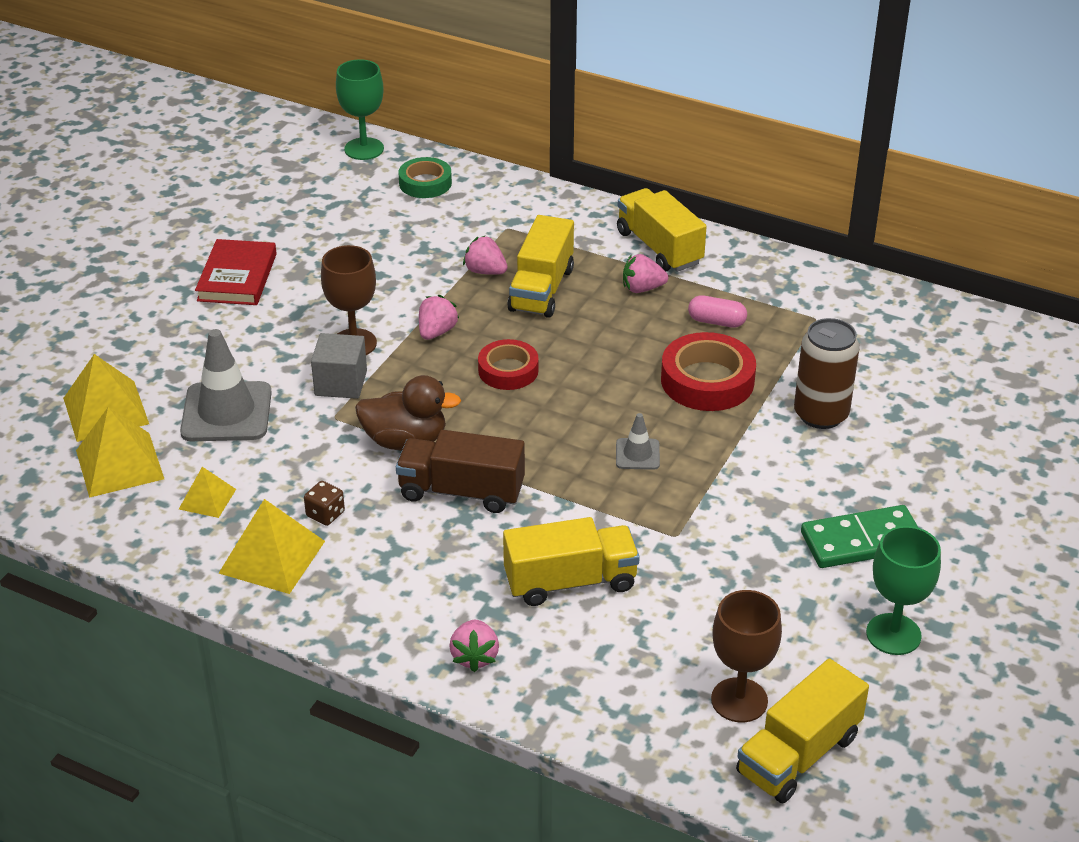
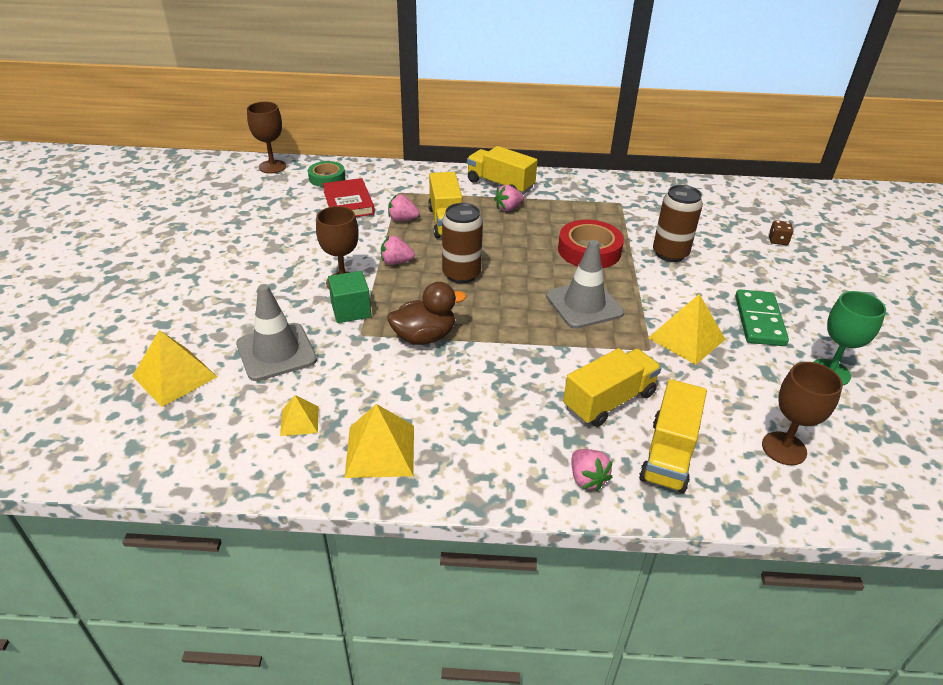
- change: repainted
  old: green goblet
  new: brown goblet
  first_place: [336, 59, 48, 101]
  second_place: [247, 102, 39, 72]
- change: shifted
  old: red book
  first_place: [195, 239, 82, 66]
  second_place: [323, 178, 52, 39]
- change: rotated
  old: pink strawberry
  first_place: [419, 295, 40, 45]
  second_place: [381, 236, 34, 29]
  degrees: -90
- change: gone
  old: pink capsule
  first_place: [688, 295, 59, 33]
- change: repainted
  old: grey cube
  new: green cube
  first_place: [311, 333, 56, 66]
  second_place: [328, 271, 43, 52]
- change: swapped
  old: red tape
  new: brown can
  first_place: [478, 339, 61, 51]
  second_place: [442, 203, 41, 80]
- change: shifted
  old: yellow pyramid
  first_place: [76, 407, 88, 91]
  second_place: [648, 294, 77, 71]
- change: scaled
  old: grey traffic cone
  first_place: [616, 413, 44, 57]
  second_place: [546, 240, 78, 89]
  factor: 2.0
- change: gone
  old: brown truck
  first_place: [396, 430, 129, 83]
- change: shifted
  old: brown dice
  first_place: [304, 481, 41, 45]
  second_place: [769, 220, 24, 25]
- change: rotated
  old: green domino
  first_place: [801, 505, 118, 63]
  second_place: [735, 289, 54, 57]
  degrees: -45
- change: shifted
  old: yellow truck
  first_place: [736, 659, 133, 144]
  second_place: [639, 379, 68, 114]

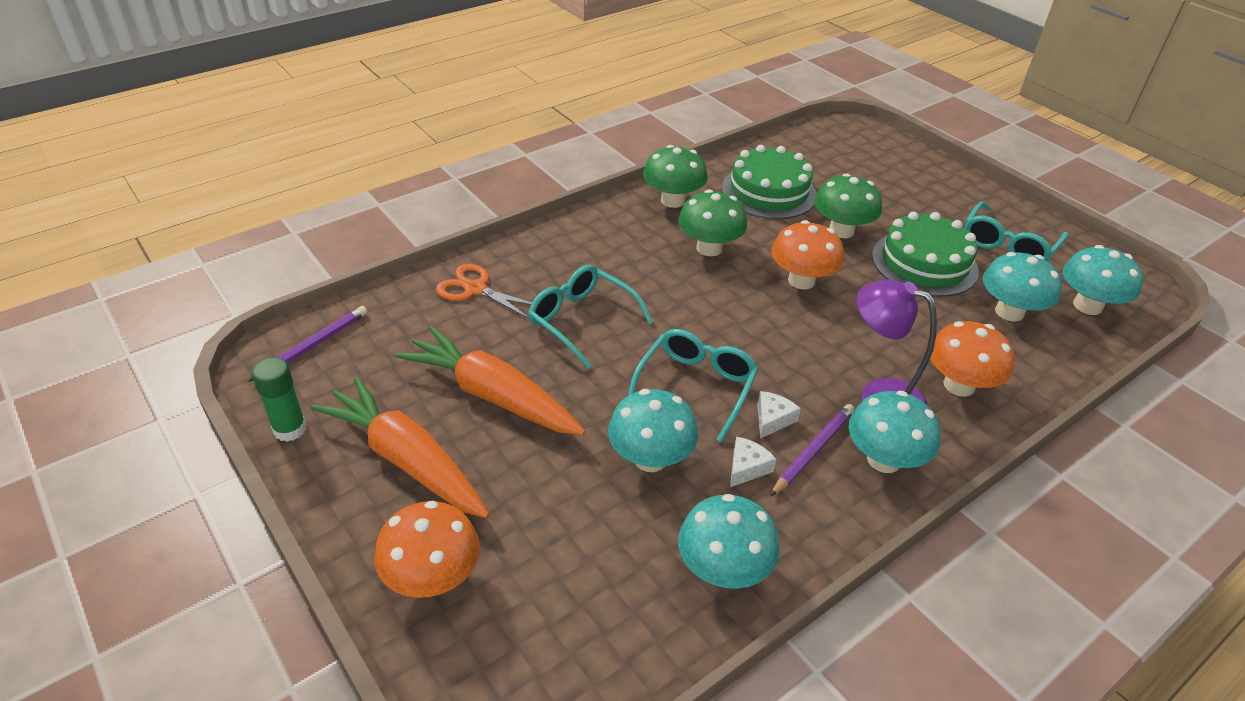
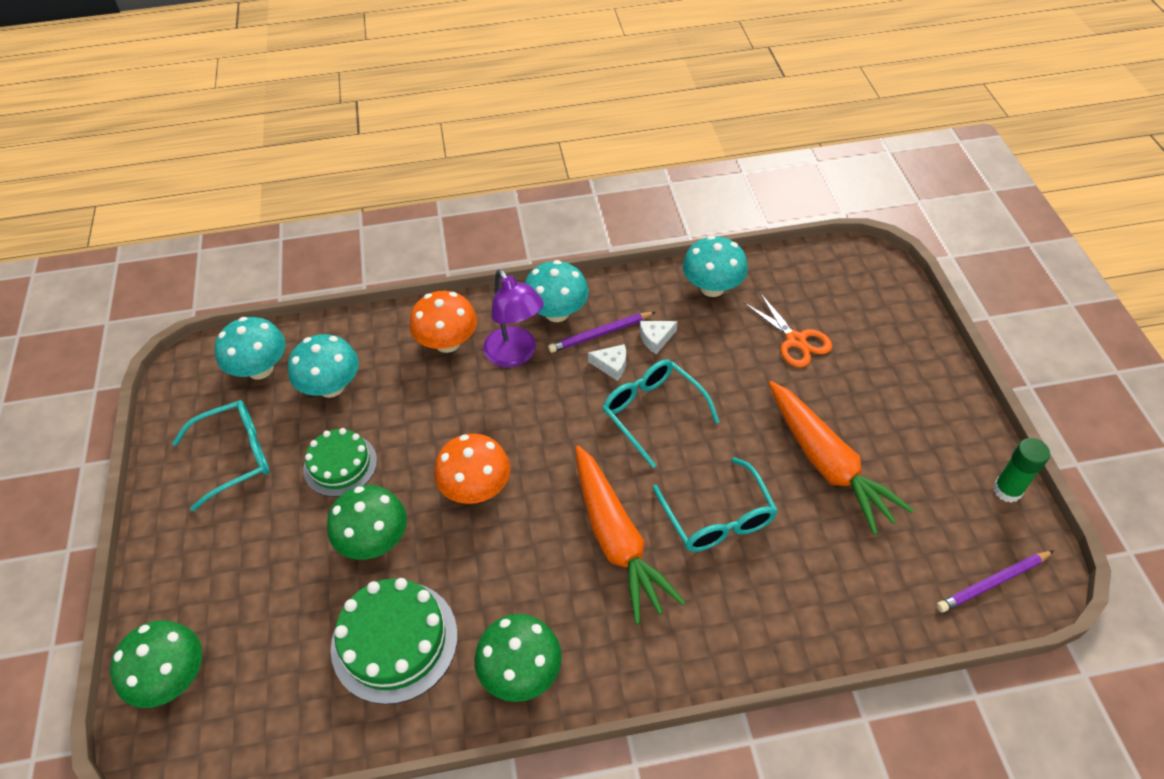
- change: shifted
  old: green mushroom
  first_place: [678, 189, 69, 67]
  second_place: [110, 620, 92, 88]
- change: scaled
  old: green cake
  first_place: [872, 212, 107, 85]
  second_place: [304, 428, 73, 69]
  factor: 0.66
- change: shifted
  old: orange scissors
  first_place: [436, 264, 96, 55]
  second_place: [743, 293, 89, 75]
- change: rotated
  old: turquoise glasses
  first_place: [628, 329, 130, 113]
  second_place: [602, 359, 118, 109]
  degrees: 90
- change: shifted
  old: orange carrot
  first_place: [311, 377, 179, 141]
  second_place: [575, 446, 111, 179]
- change: gone
  old: turquoise mushroom
  first_place: [608, 389, 90, 83]
- change: rotated
  old: white cheese
  first_place: [758, 391, 43, 48]
  second_place: [588, 344, 38, 37]
  degrees: -135
- change: gone
  old: orange mushroom
  first_place: [374, 501, 106, 97]

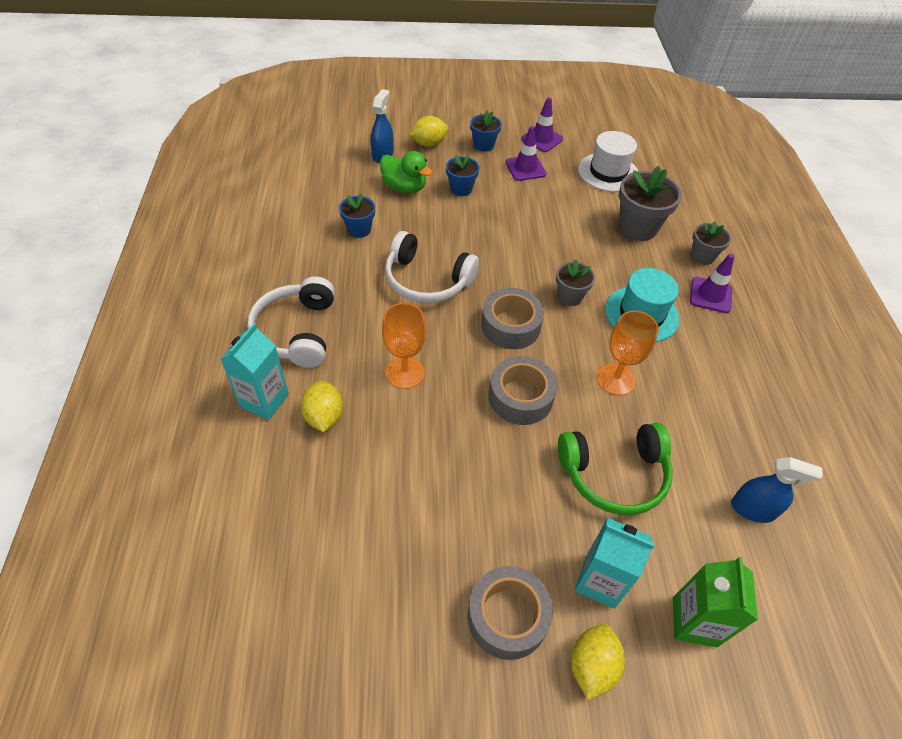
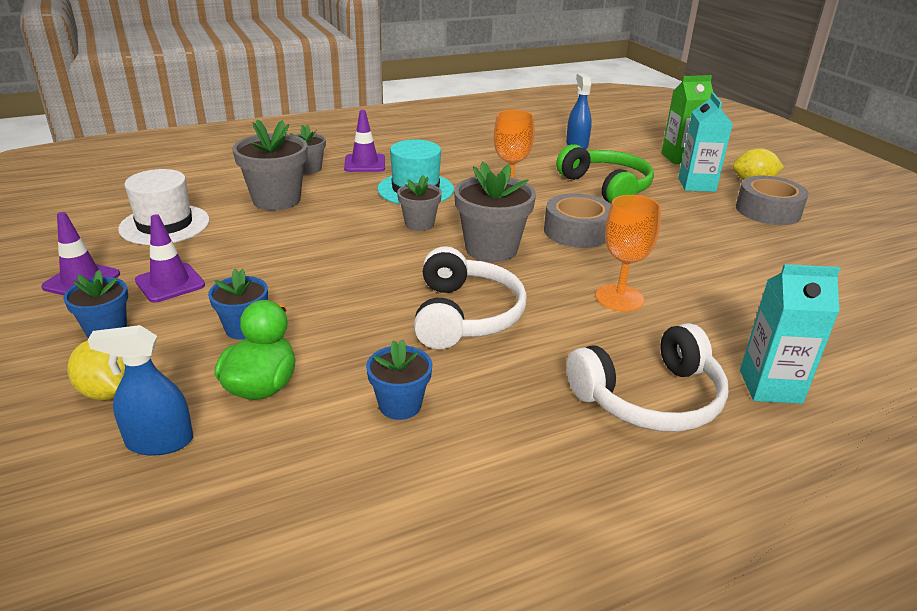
- change: swapped
  old: grey tape
  new: grey flower pot
  first_place: [481, 288, 63, 61]
  second_place: [454, 162, 82, 100]
- change: gone
  old: yellow lemon
  first_place: [300, 381, 43, 51]

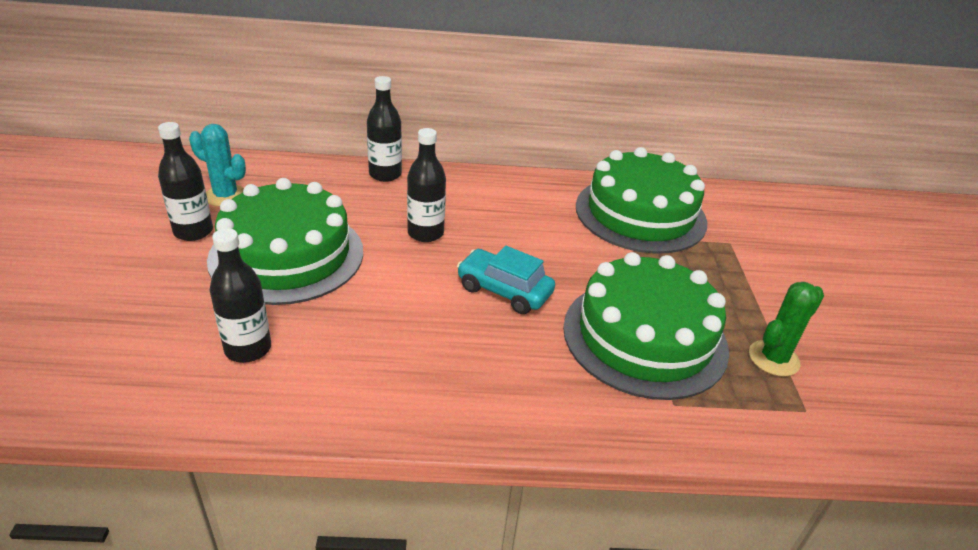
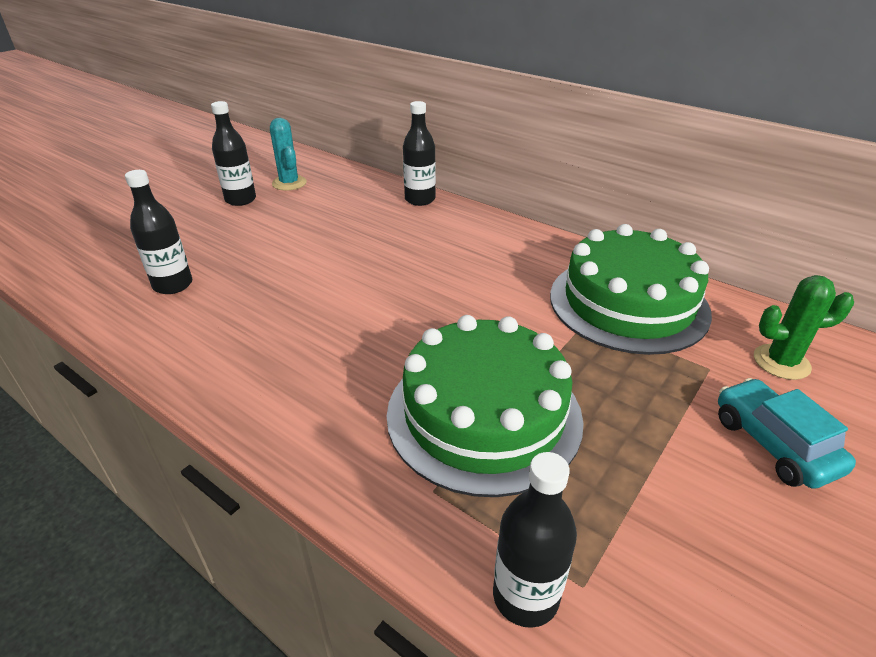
- change: shifted
  old: black bottle
  first_place: [407, 128, 39, 114]
  second_place: [493, 452, 84, 176]
- change: gone
  old: green cake
  first_place: [207, 178, 156, 127]
- change: shifted
  old: turquoise car
  first_place: [457, 246, 98, 68]
  second_place: [718, 378, 138, 111]
- change: shifted
  old: green cactus
  first_place: [749, 282, 75, 94]
  second_place: [754, 275, 100, 105]

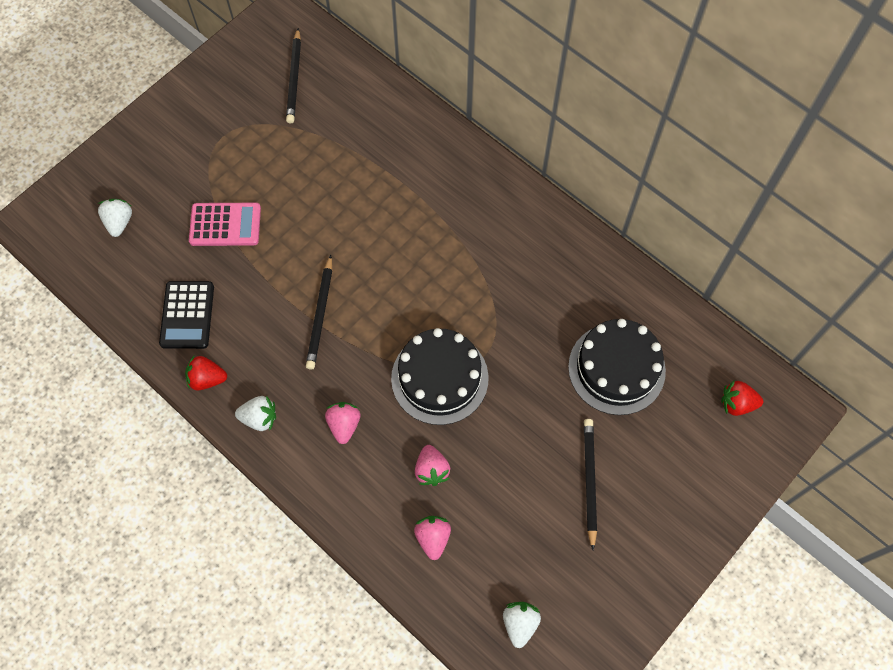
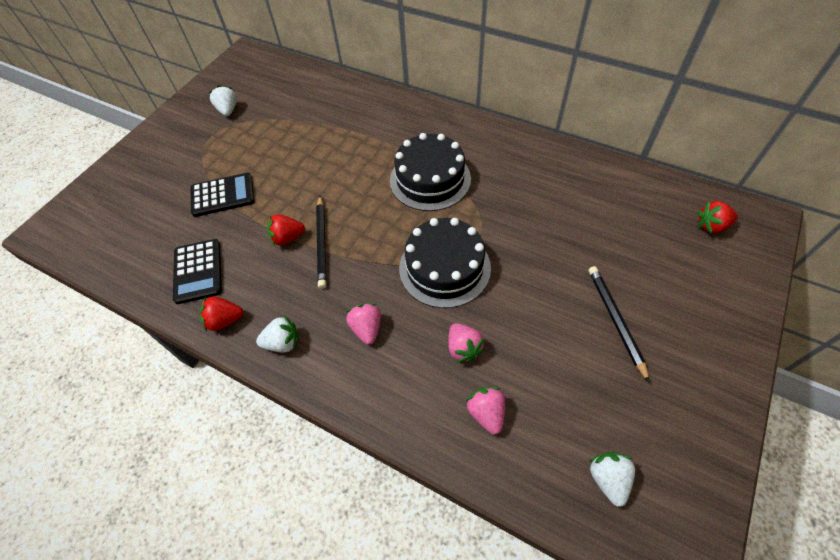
- change: gone
  old: black pencil
  first_place: [286, 28, 15, 95]
- change: shifted
  old: white strawberry
  first_place: [98, 199, 34, 38]
  second_place: [209, 86, 28, 30]
- change: repainted
  old: pink calculator
  new: black calculator
  first_place: [189, 203, 72, 43]
  second_place: [191, 173, 63, 44]
- change: shifted
  old: black cake
  first_place: [568, 319, 98, 96]
  second_place: [390, 133, 81, 78]
- change: new
  new: red strawberry
  second_place: [267, 214, 38, 32]

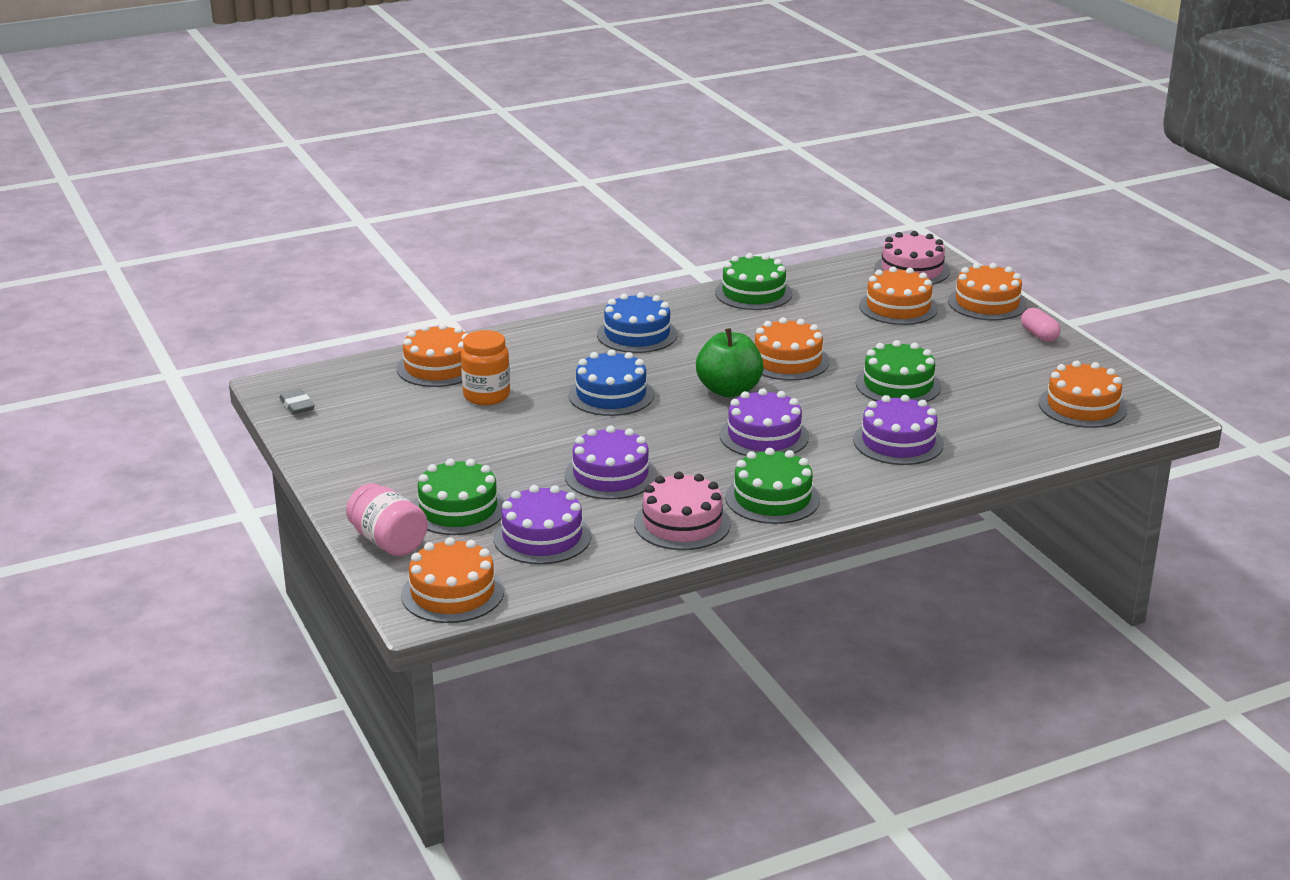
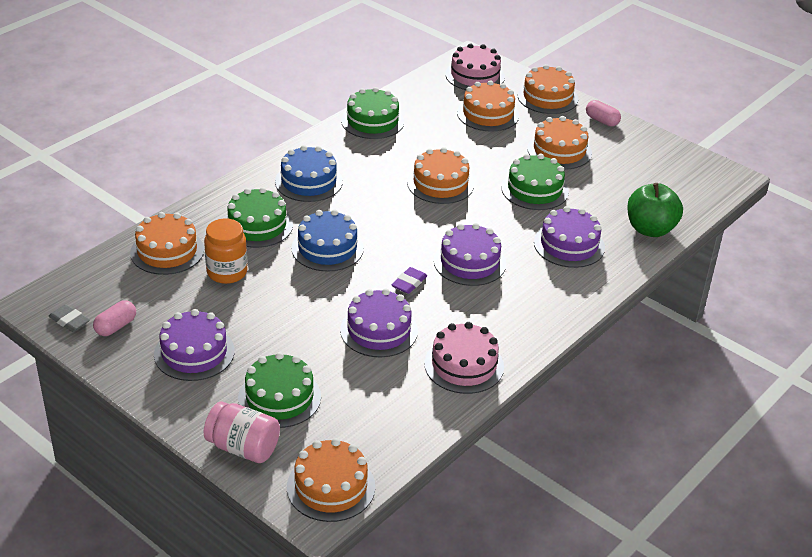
- change: shifted
  old: green apple
  first_place: [696, 328, 68, 69]
  second_place: [627, 183, 56, 54]
- change: shifted
  old: orange cake
  first_place: [1039, 360, 88, 68]
  second_place: [527, 116, 65, 54]
- change: shifted
  old: green cake
  first_place: [725, 448, 95, 76]
  second_place: [225, 187, 68, 61]
- change: shifted
  old: purple cake
  first_place: [493, 485, 98, 79]
  second_place: [154, 309, 80, 72]
- change: new
  new: purple eraser
  second_place: [391, 267, 36, 27]
- change: new
  new: pink capsule
  second_place: [93, 300, 43, 36]

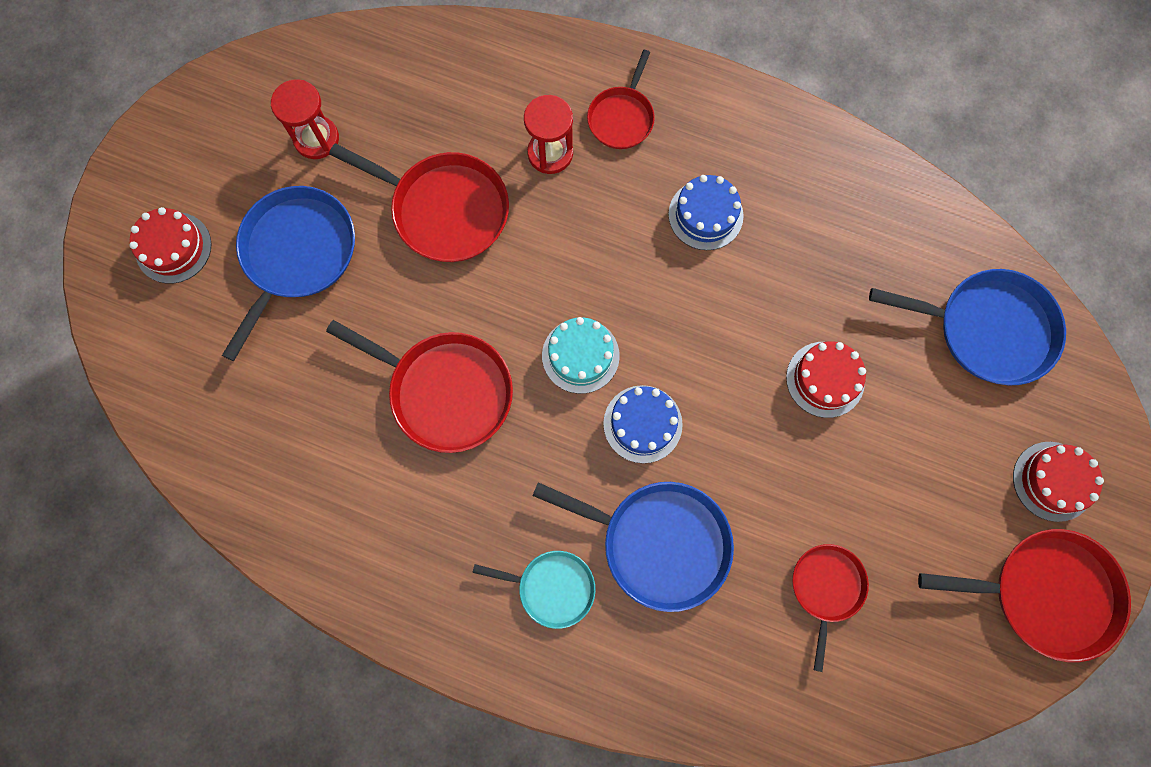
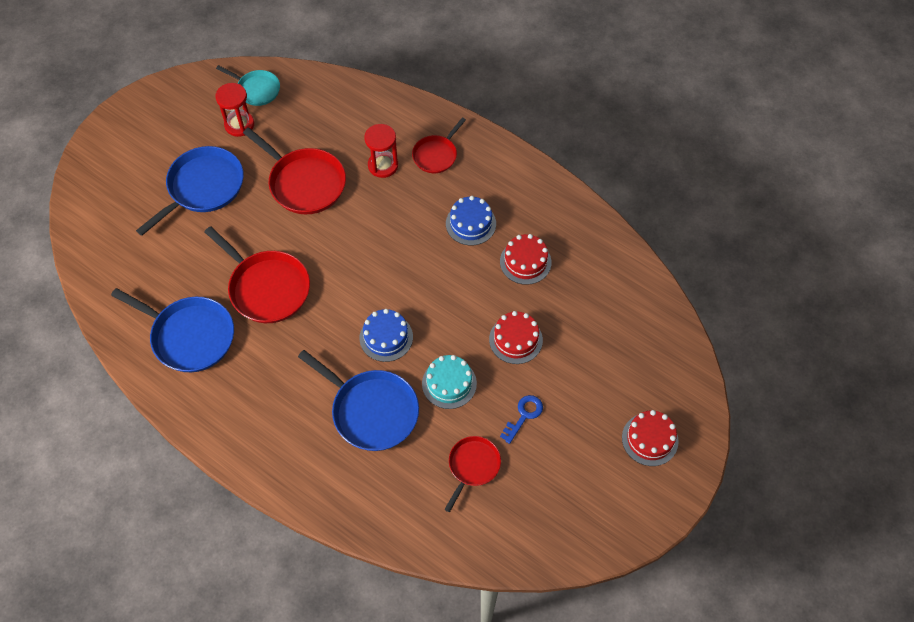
- change: shifted
  old: red cake
  first_place: [129, 207, 82, 77]
  second_place: [500, 234, 51, 51]
- change: shifted
  old: blue pan
  first_place: [869, 269, 197, 116]
  second_place: [111, 288, 123, 84]
- change: shifted
  old: turquoise cake
  first_place: [542, 317, 78, 77]
  second_place: [422, 355, 55, 54]
- change: gone
  old: red pan
  first_place: [918, 529, 213, 133]
- change: shifted
  old: turquoise pan
  first_place: [472, 551, 124, 78]
  second_place: [216, 65, 64, 41]
- change: new
  new: blue key
  second_place: [500, 395, 43, 49]

